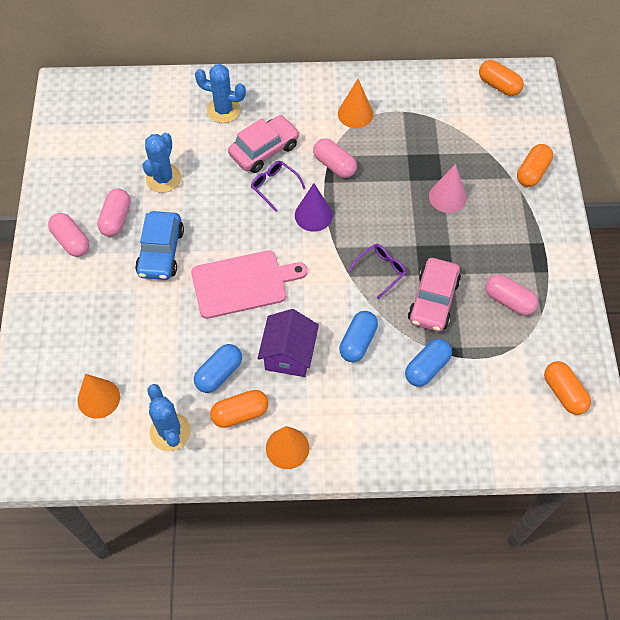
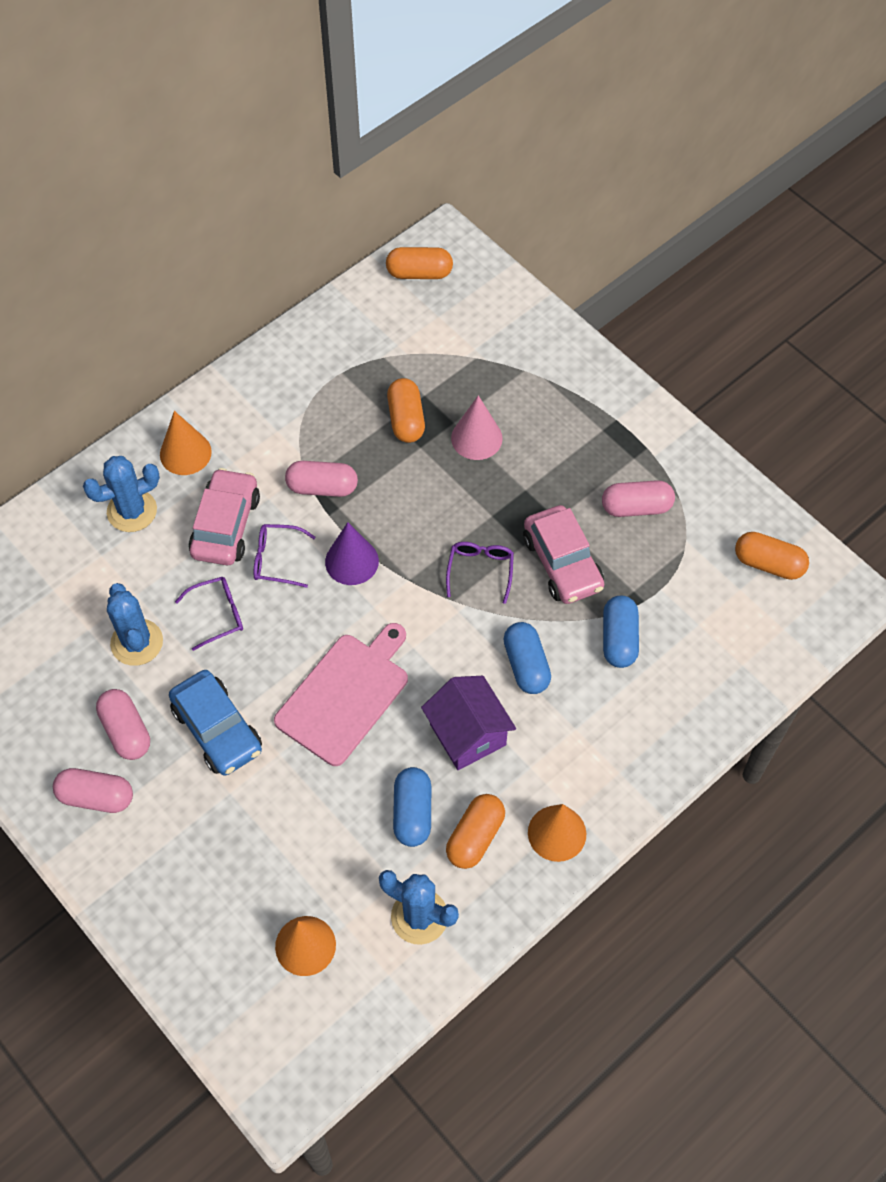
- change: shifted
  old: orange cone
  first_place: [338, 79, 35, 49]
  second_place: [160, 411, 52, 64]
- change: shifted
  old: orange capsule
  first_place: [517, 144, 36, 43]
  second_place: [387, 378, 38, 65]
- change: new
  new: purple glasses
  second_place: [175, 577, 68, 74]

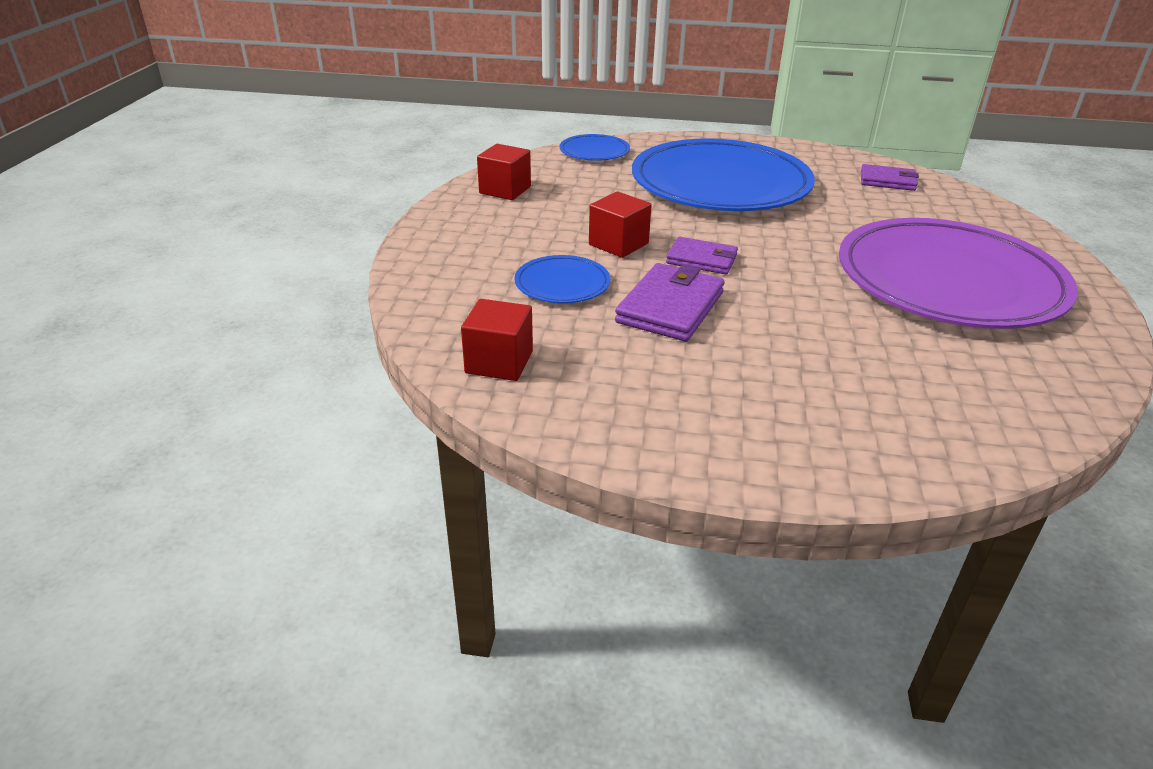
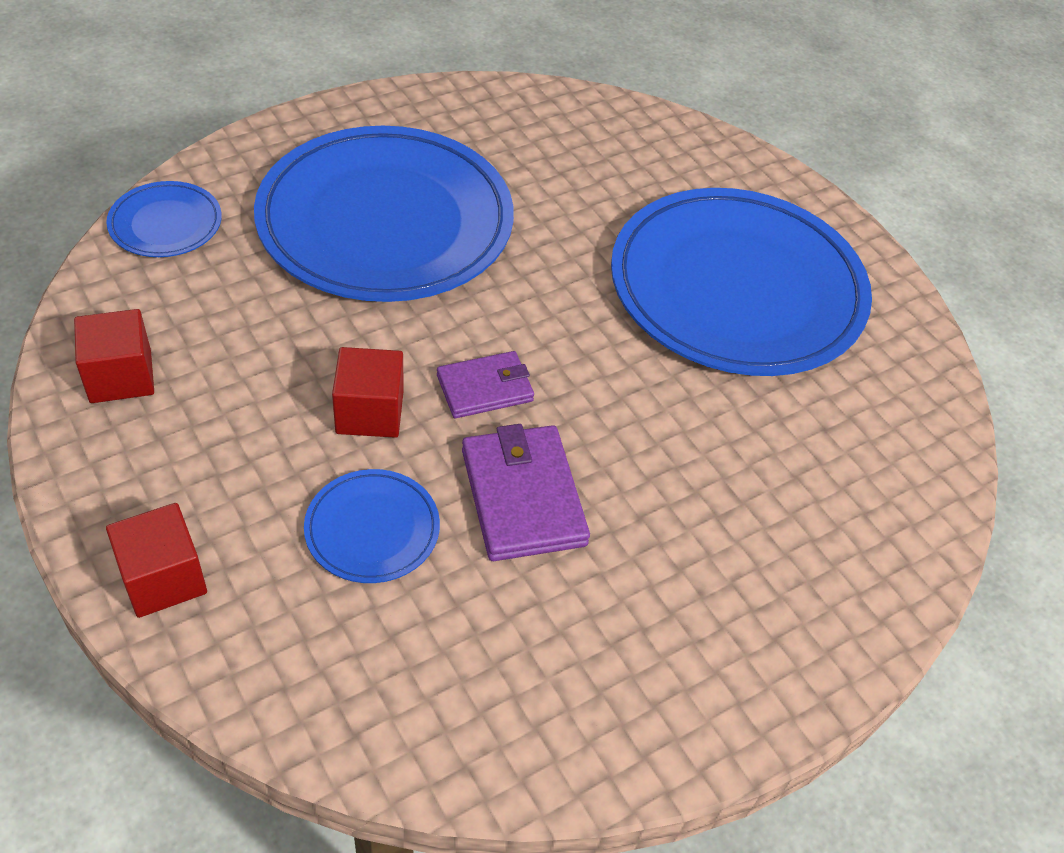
- change: gone
  old: purple wallet
  first_place: [861, 164, 58, 27]
- change: repainted
  old: purple plate
  new: blue plate
  first_place: [839, 218, 239, 111]
  second_place: [611, 188, 261, 188]
- change: shifted
  old: red cube
  first_place: [461, 299, 72, 82]
  second_place: [106, 503, 101, 115]

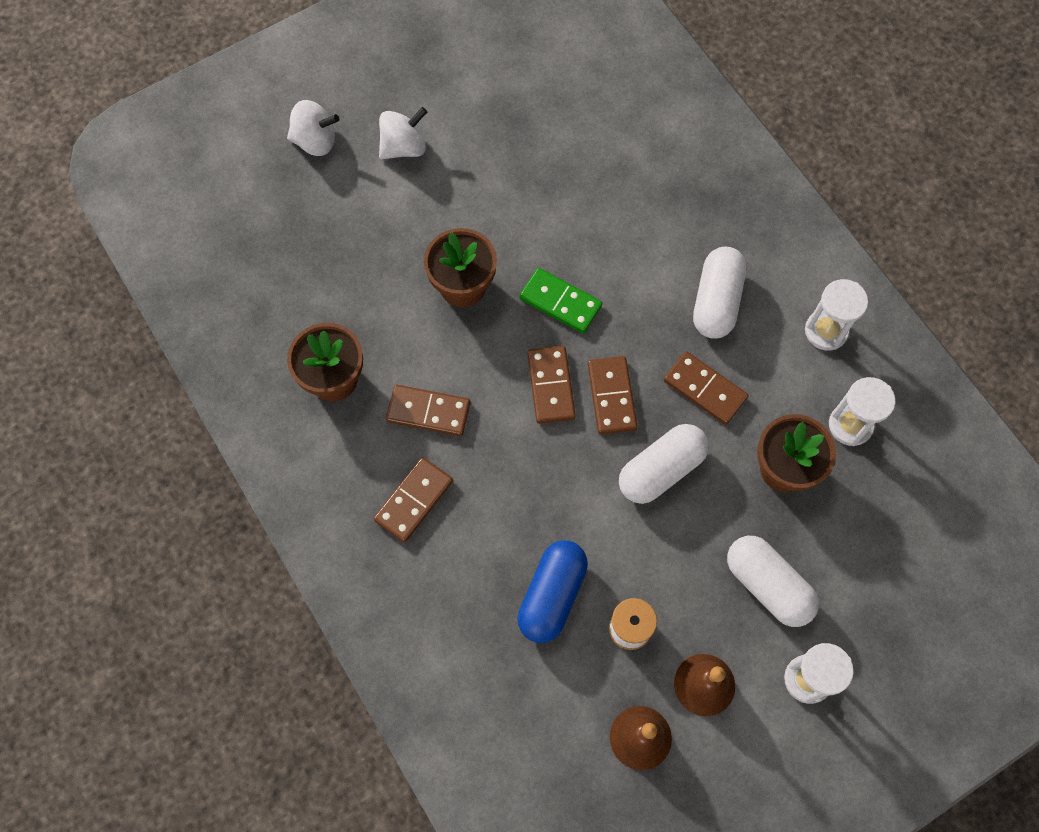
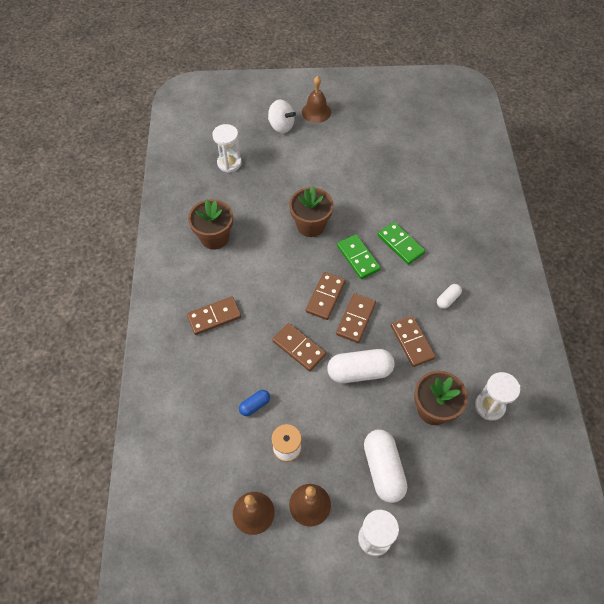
- change: gone
  old: white spinning top
  first_place: [379, 107, 48, 52]
- change: scaled
  old: white capsule
  first_place: [693, 247, 54, 91]
  second_place: [437, 284, 25, 25]
  factor: 0.5
- change: shifted
  old: white hourglass
  first_place: [805, 279, 63, 71]
  second_place: [212, 124, 30, 49]
- change: shifted
  old: brown domino
  first_place: [386, 385, 85, 51]
  second_place: [272, 323, 54, 48]
- change: scaled
  old: blue capsule
  first_place: [517, 540, 71, 103]
  second_place: [239, 390, 31, 26]
  factor: 0.5
- change: new
  new: brown bell
  second_place: [302, 76, 29, 47]
- change: new
  new: green domino
  second_place: [378, 222, 47, 43]

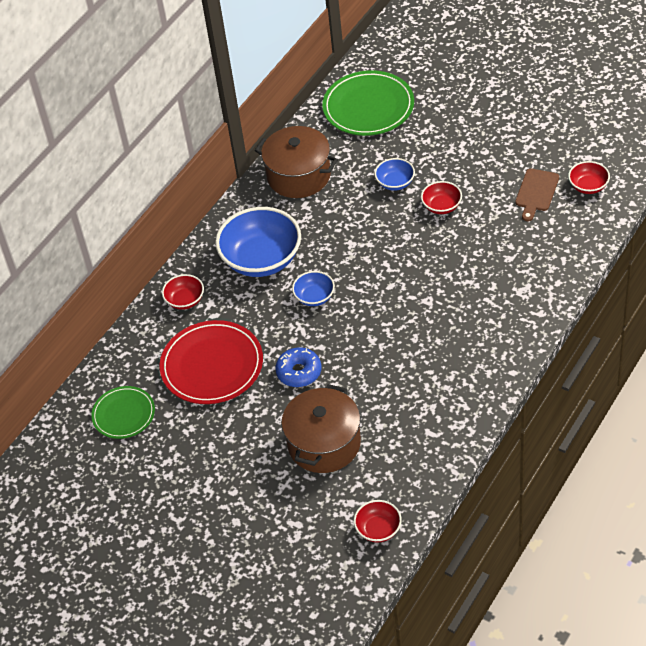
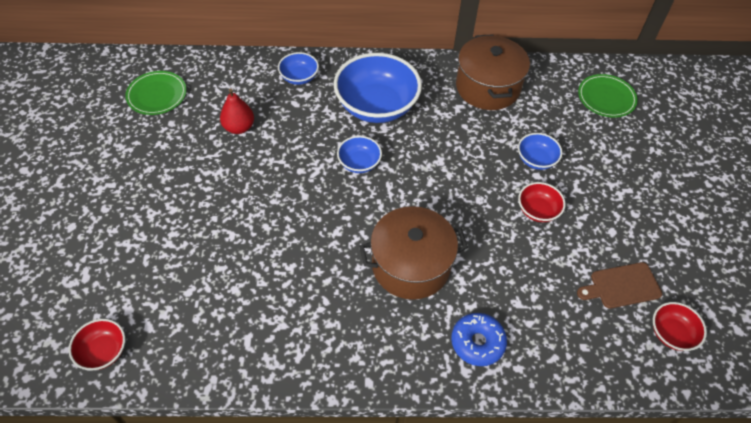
- change: scaled
  old: green plate
  first_place: [322, 70, 92, 66]
  second_place: [578, 74, 60, 44]
  factor: 0.6
- change: repainted
  old: red bowl
  new: blue bowl
  first_place: [162, 274, 42, 36]
  second_place: [278, 52, 41, 33]
- change: swapped
  old: red plate
  new: red pear
  first_place: [160, 320, 103, 84]
  second_place: [220, 88, 34, 46]
- change: shifted
  old: blue donut
  first_place: [275, 347, 46, 40]
  second_place: [451, 313, 56, 53]
- change: shifted
  old: brown pot
  first_place: [281, 384, 80, 89]
  second_place: [359, 206, 109, 94]

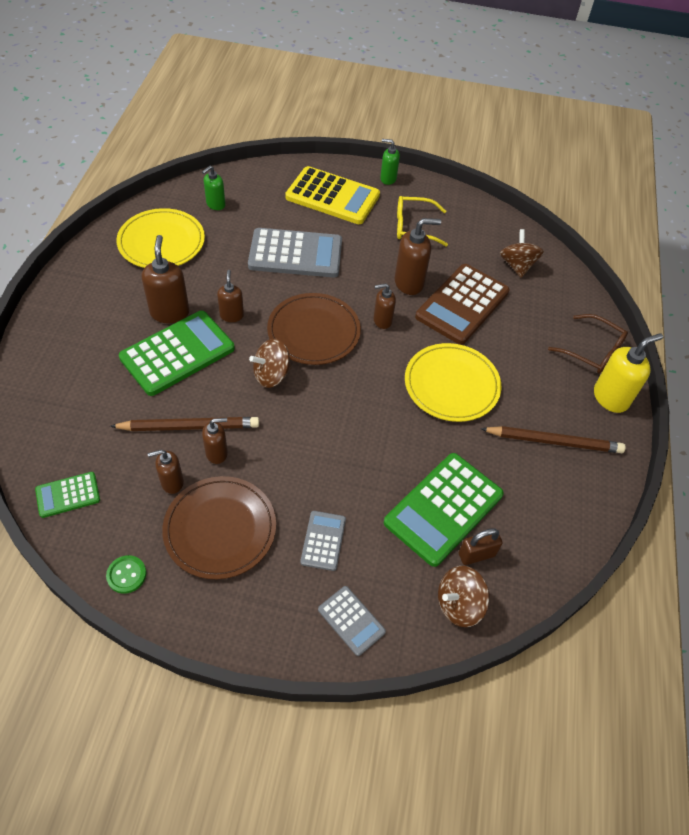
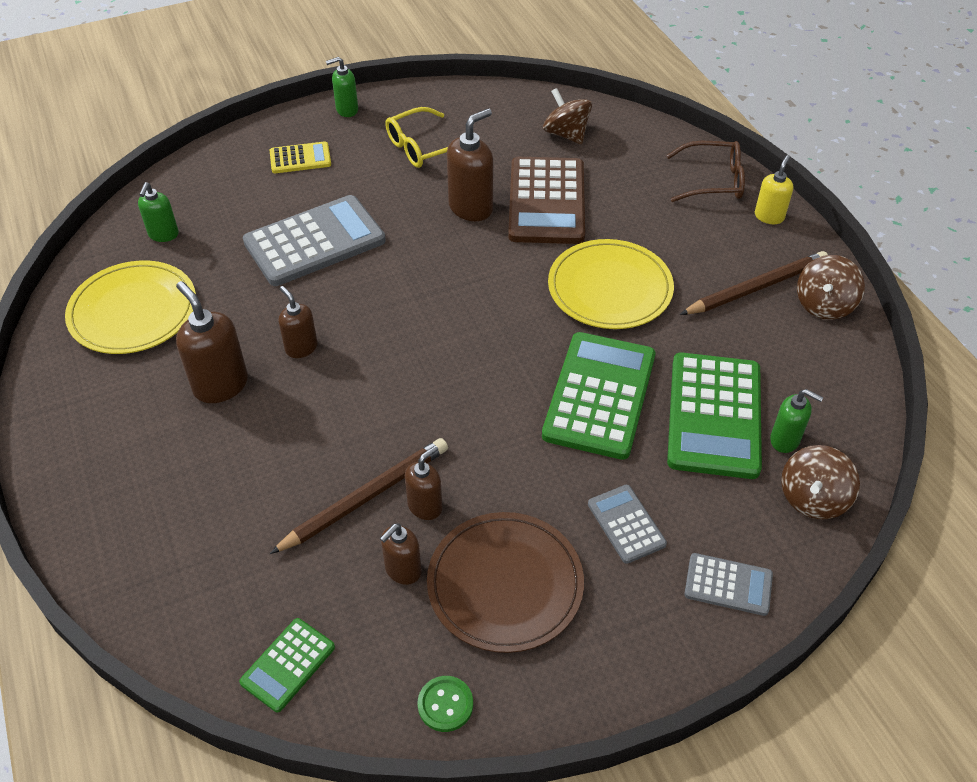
- change: scaled
  old: yellow calculator
  first_place: [285, 166, 95, 58]
  second_place: [270, 141, 61, 32]
  factor: 0.51
- change: gone
  old: brown soap dispenser
  first_place: [374, 284, 22, 45]
- change: gone
  old: brown plate
  first_place: [267, 293, 94, 72]
- change: shifted
  old: green calculator
  first_place: [119, 311, 116, 85]
  second_place: [542, 332, 113, 128]
- change: scaled
  old: yellow soap dispenser
  first_place: [594, 333, 69, 80]
  second_place: [755, 155, 39, 69]
  factor: 0.61
- change: shifted
  old: brown spinning top
  first_place: [249, 339, 43, 49]
  second_place: [797, 255, 68, 65]
- change: swapped
  old: brown padlock
  new: green soap dispenser
  first_place: [459, 528, 44, 37]
  second_place: [770, 389, 54, 64]

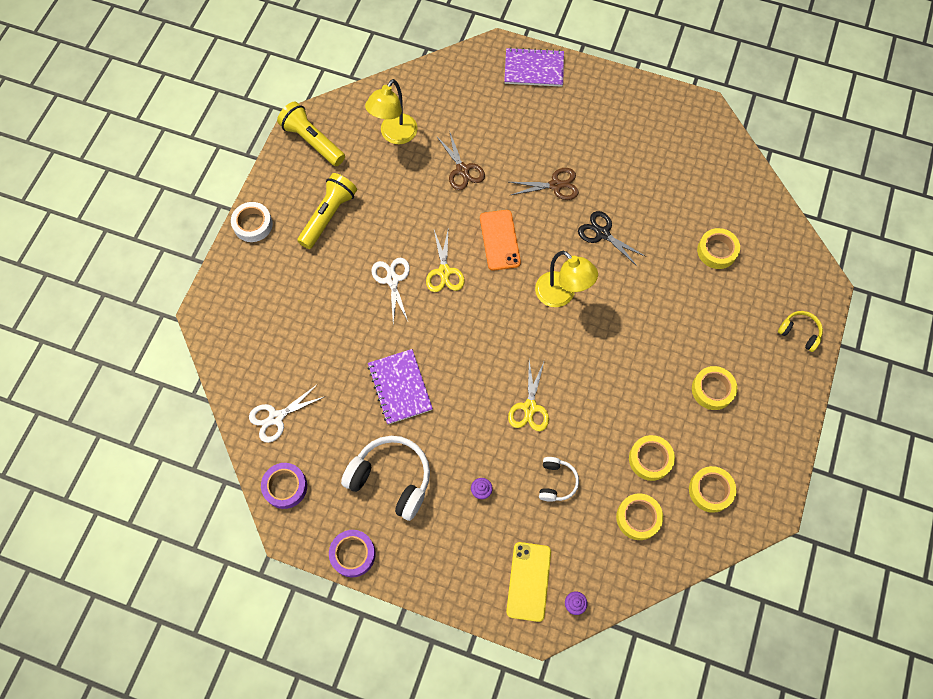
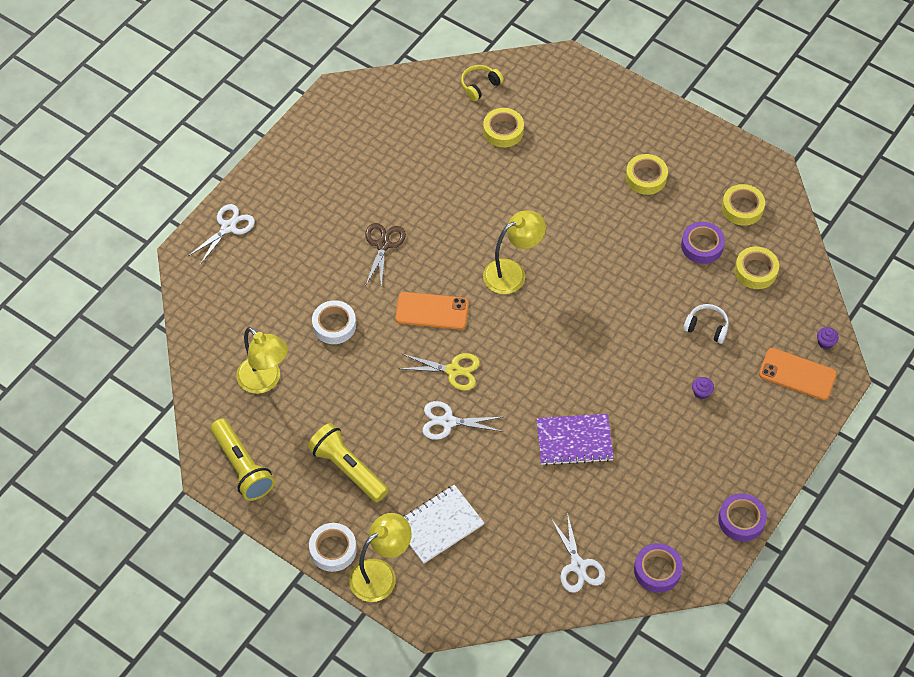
- change: swapped
  old: purple notebook
  new: white scissors
  first_place: [504, 47, 60, 40]
  second_place: [188, 204, 67, 61]
- change: rotated
  old: yellow flashlight
  first_place: [277, 102, 68, 64]
  second_place: [210, 419, 65, 82]
  degrees: -90
- change: swapped
  old: brown scissors
  new: white tape
  first_place: [437, 133, 48, 57]
  second_place: [312, 300, 44, 44]
- change: gone
  old: black scissors
  first_place: [578, 211, 68, 55]
- change: shifted
  old: yellow headphones
  first_place: [778, 311, 45, 41]
  second_place: [461, 65, 43, 36]
- change: gone
  old: yellow scissors
  first_place: [508, 361, 41, 70]
- change: repainted
  old: yellow tape
  new: purple tape
  first_place: [629, 435, 46, 46]
  second_place: [681, 222, 44, 42]
- change: gone
  old: white headphones
  first_place: [341, 436, 89, 85]
- change: repainted
  old: yellow phone
  new: orange phone
  first_place: [506, 542, 45, 80]
  second_place: [759, 348, 78, 52]
- change: new
  new: white notebook
  second_place: [404, 485, 80, 79]
- change: new
  new: yellow lamp
  second_place: [349, 513, 63, 89]

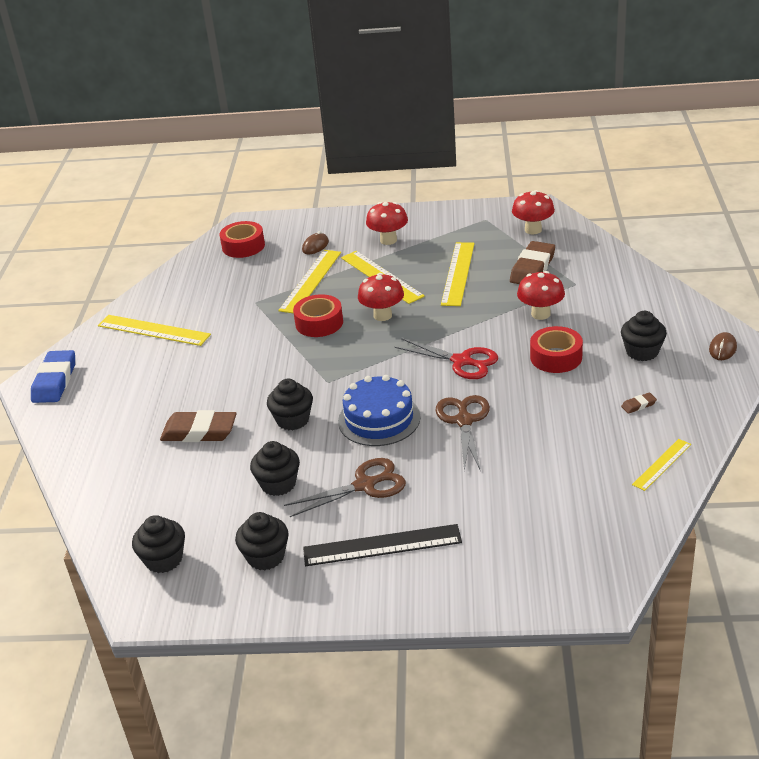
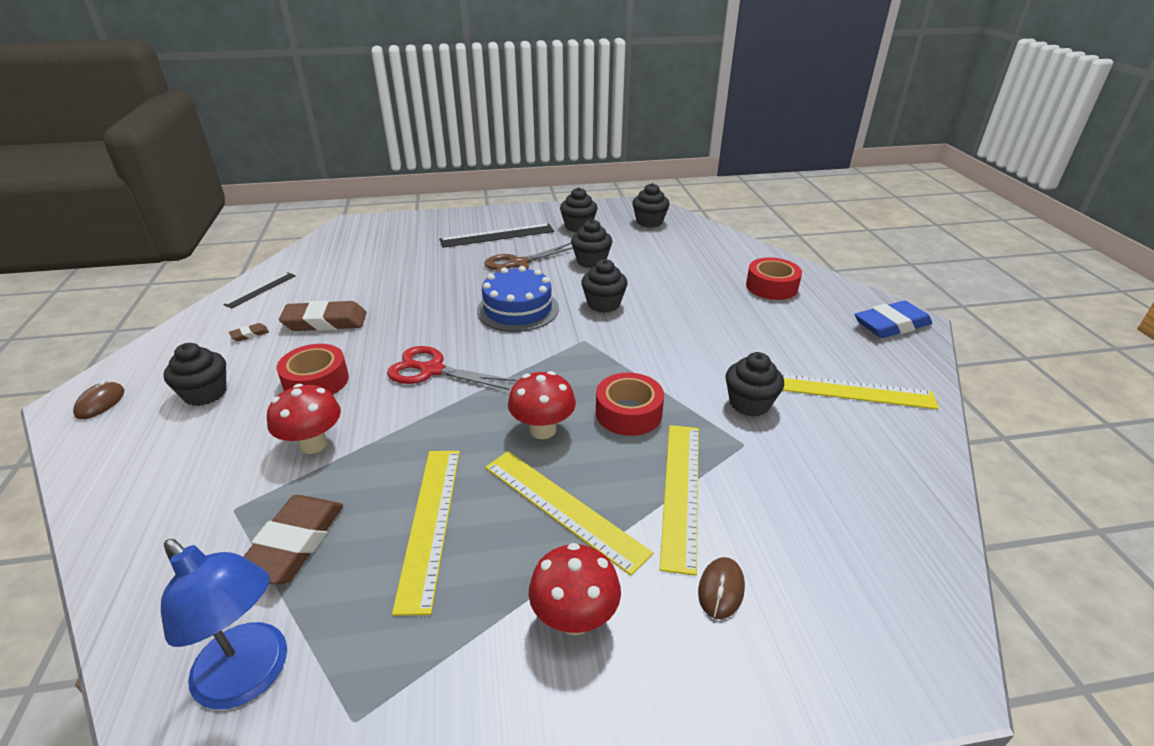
- change: swapped
  old: red mushroom
  new: blue lamp
  first_place: [512, 190, 43, 44]
  second_place: [161, 539, 126, 170]
- change: shifted
  old: red tape
  first_place: [220, 221, 45, 37]
  second_place: [746, 257, 56, 43]
- change: rotated
  old: blue eraser
  first_place: [31, 350, 44, 53]
  second_place: [854, 301, 78, 37]
  degrees: 75
- change: gone
  old: brown scissors
  first_place: [436, 395, 54, 76]
- change: shifted
  old: brown eraser
  first_place: [160, 410, 77, 32]
  second_place: [279, 300, 88, 31]
- change: repainted
  old: yellow ruler
  new: black ruler
  first_place: [632, 439, 59, 52]
  second_place: [223, 272, 73, 36]
- change: new
  new: black cupcake
  second_place: [725, 352, 59, 65]

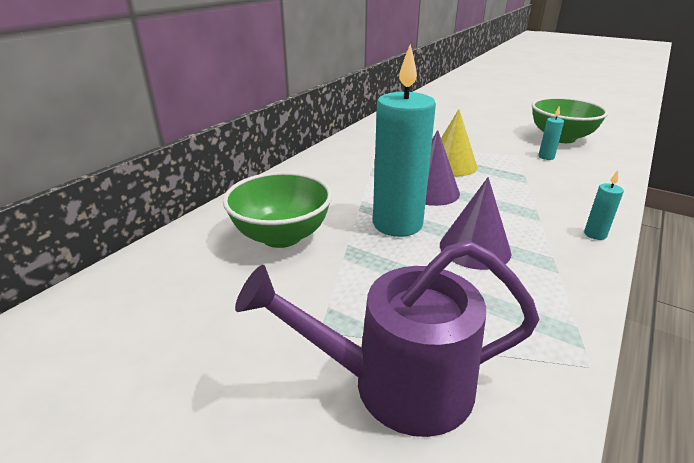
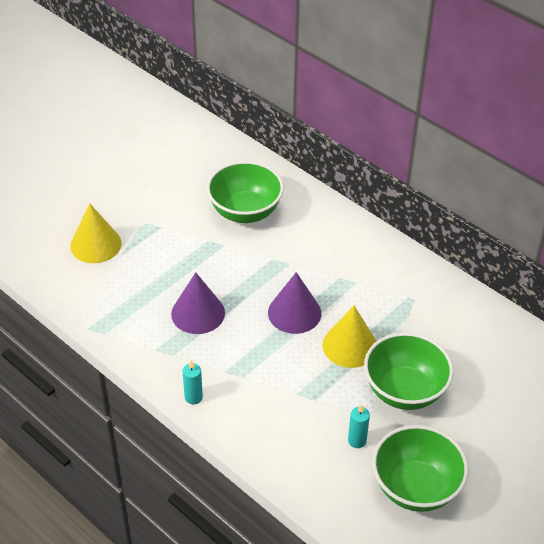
- change: gone
  old: turquoise candle
  first_place: [373, 44, 63, 193]
- change: swapped
  old: purple watering can
  new: yellow cone
  first_place: [235, 240, 304, 197]
  second_place: [70, 203, 52, 60]
- change: new
  new: green bowl
  second_place: [364, 332, 90, 78]

